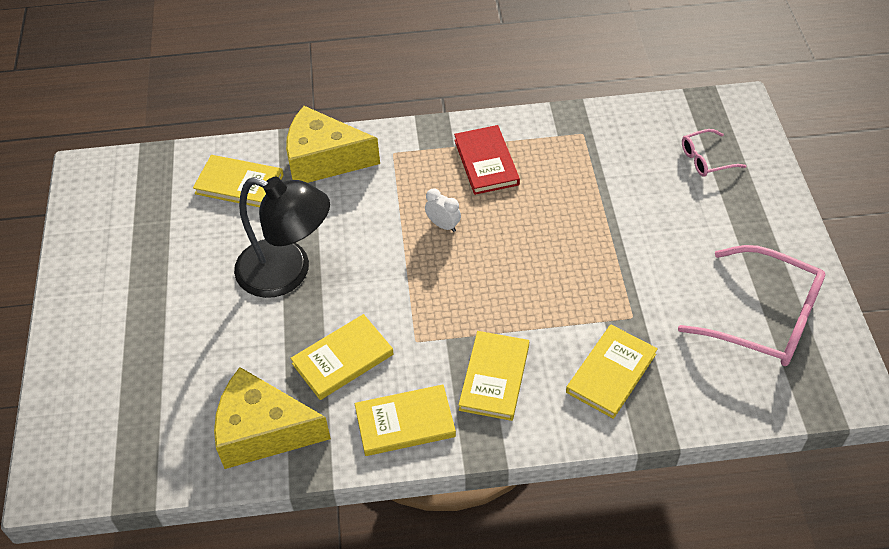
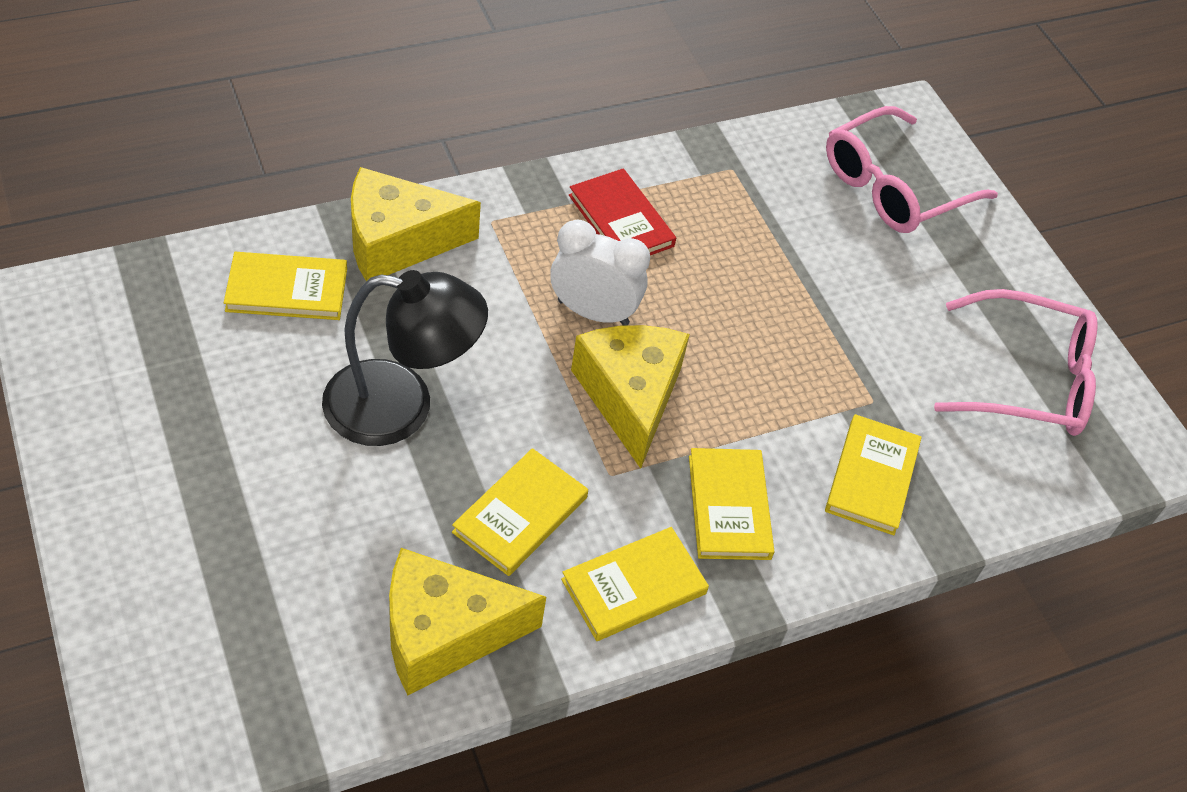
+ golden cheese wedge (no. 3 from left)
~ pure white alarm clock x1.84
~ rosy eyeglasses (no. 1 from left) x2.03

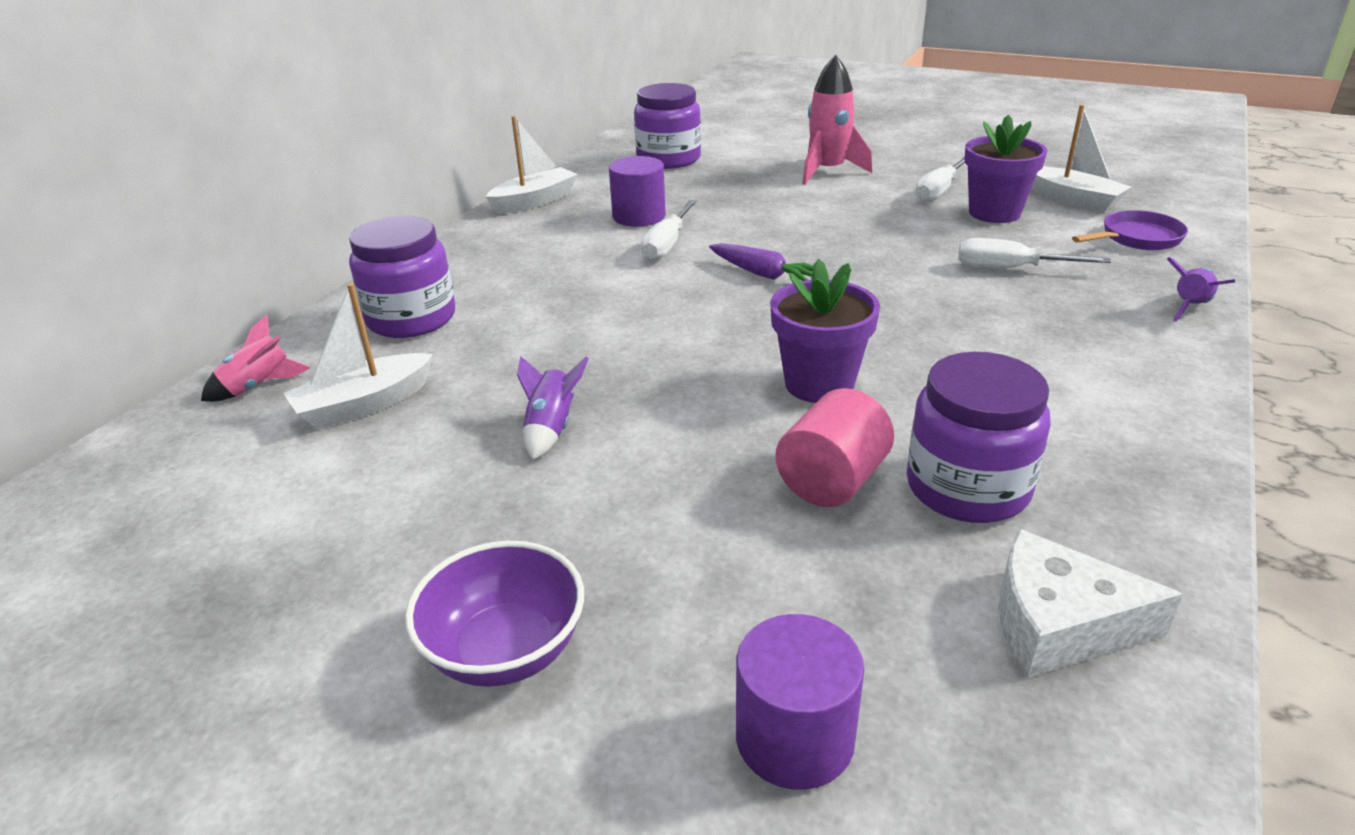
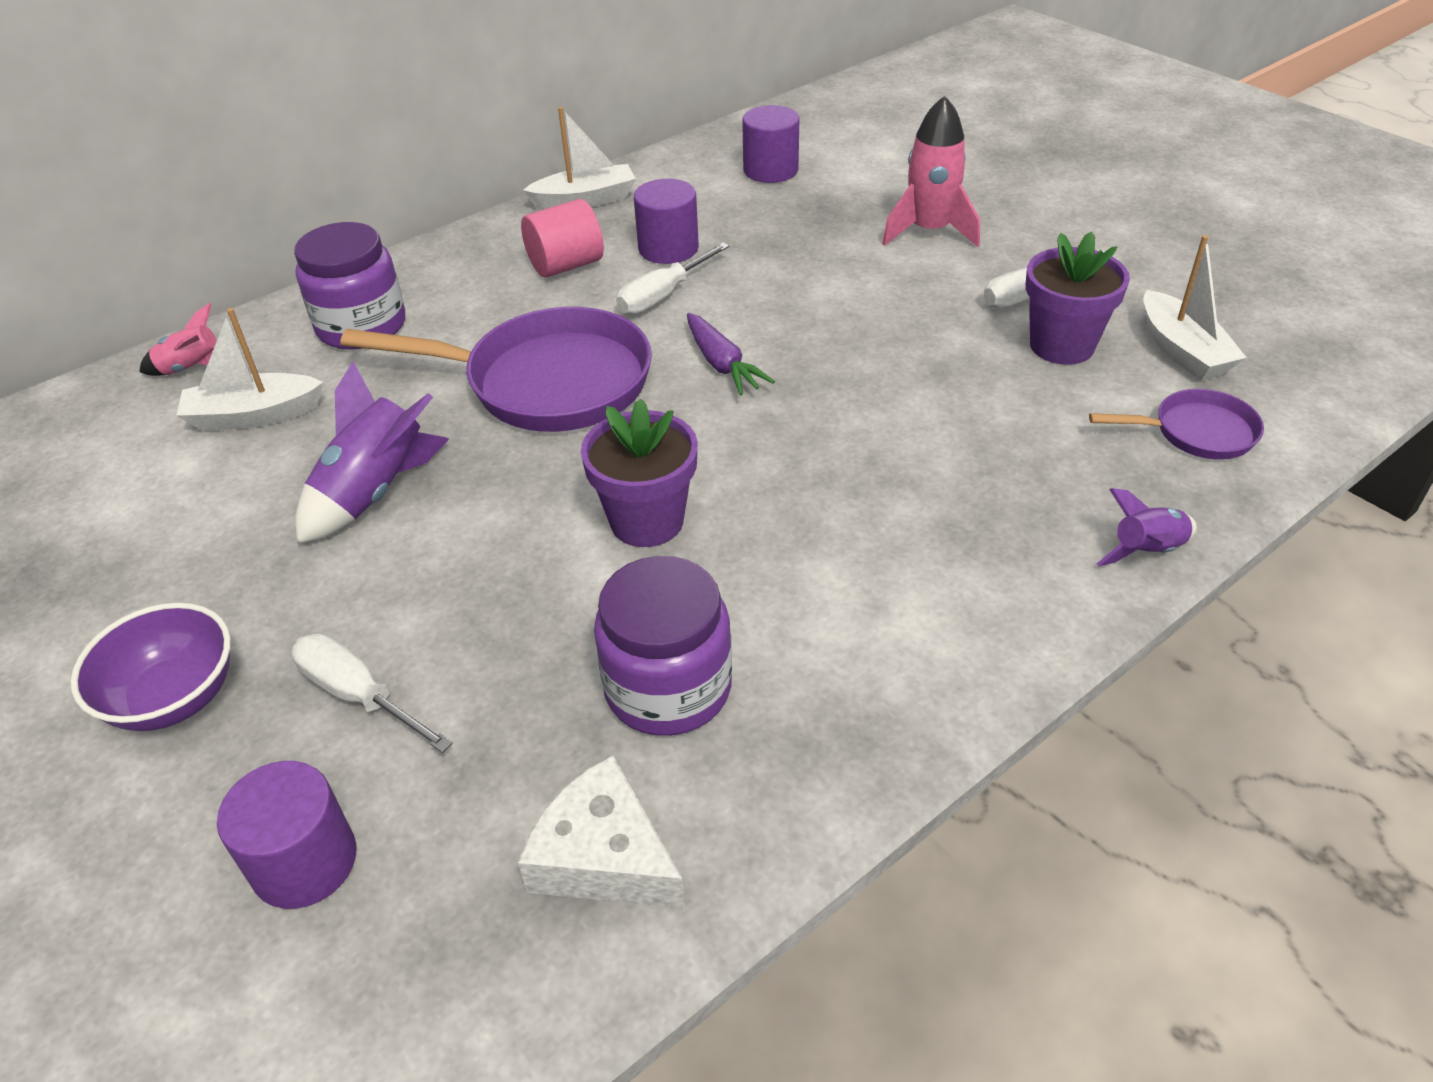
+ purple skillet (no. 1 from left)
~ rosy solid cylinder
~ pure white flat screwdriver (no. 3 from left in the first image) to pure white flat screwdriver (no. 1 from left)
~ purple jar (no. 2 from left) to purple solid cylinder (no. 3 from left)
~ purple rocket (no. 1 from left) x1.69

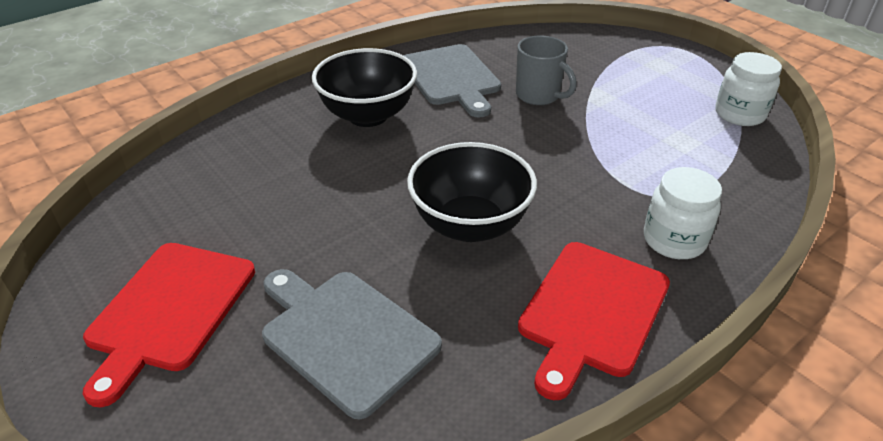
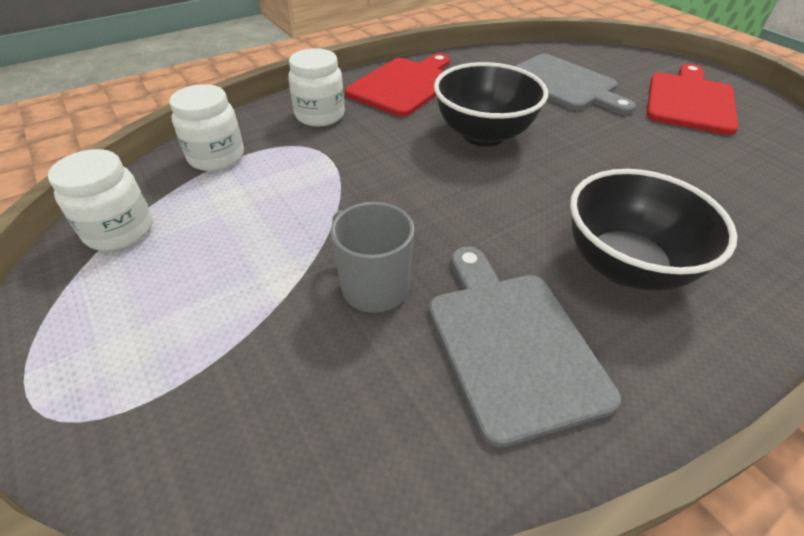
+ pure white jar (no. 2 from left)

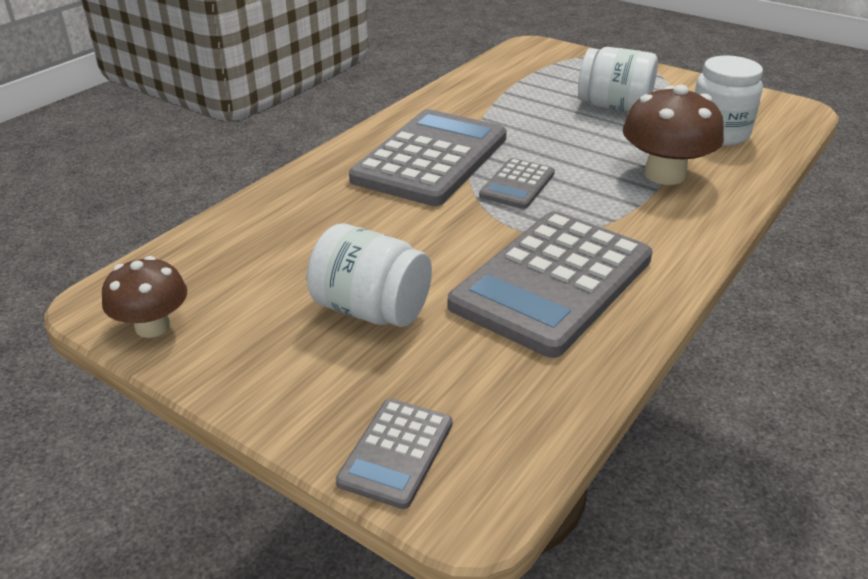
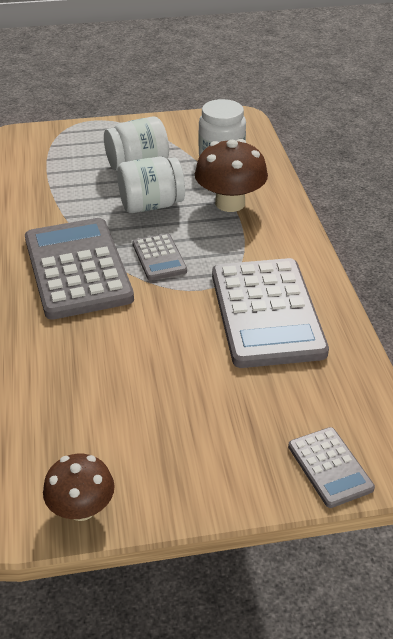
~ pure white jar (no. 1 from left in the first image) to pure white jar (no. 2 from left)

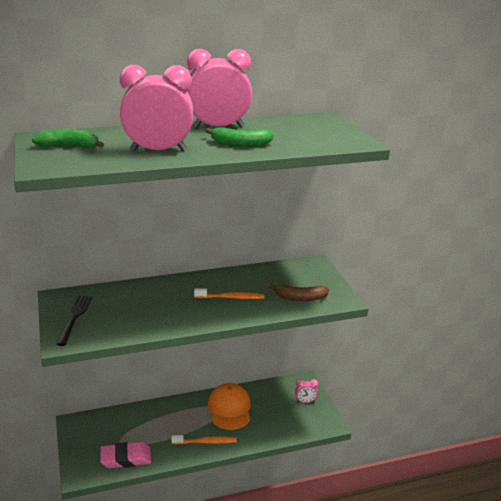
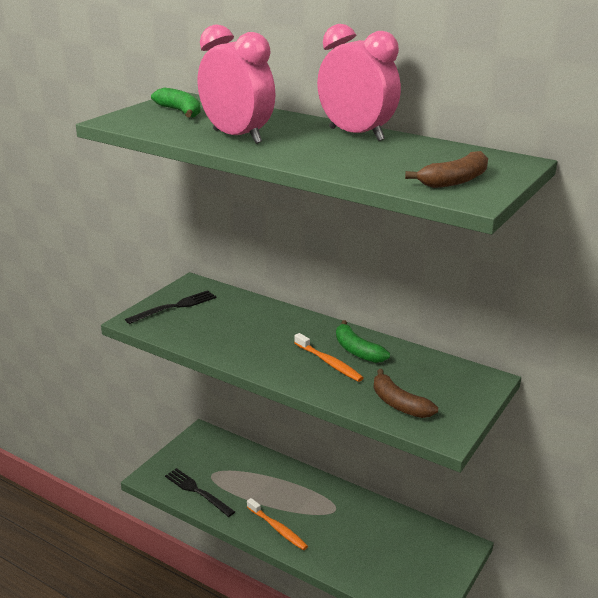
- bright orange baseball cap
- rosy alarm clock (no. 3 from left)
+ brown toy banana (no. 2 from left)
~ emerald toy banana (no. 2 from left)
~ rosy pencil eraser to ebony fork (no. 2 from left)

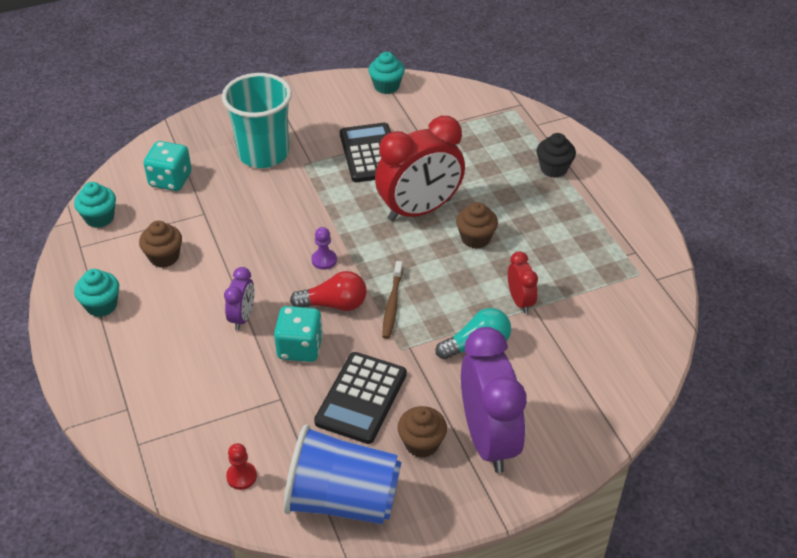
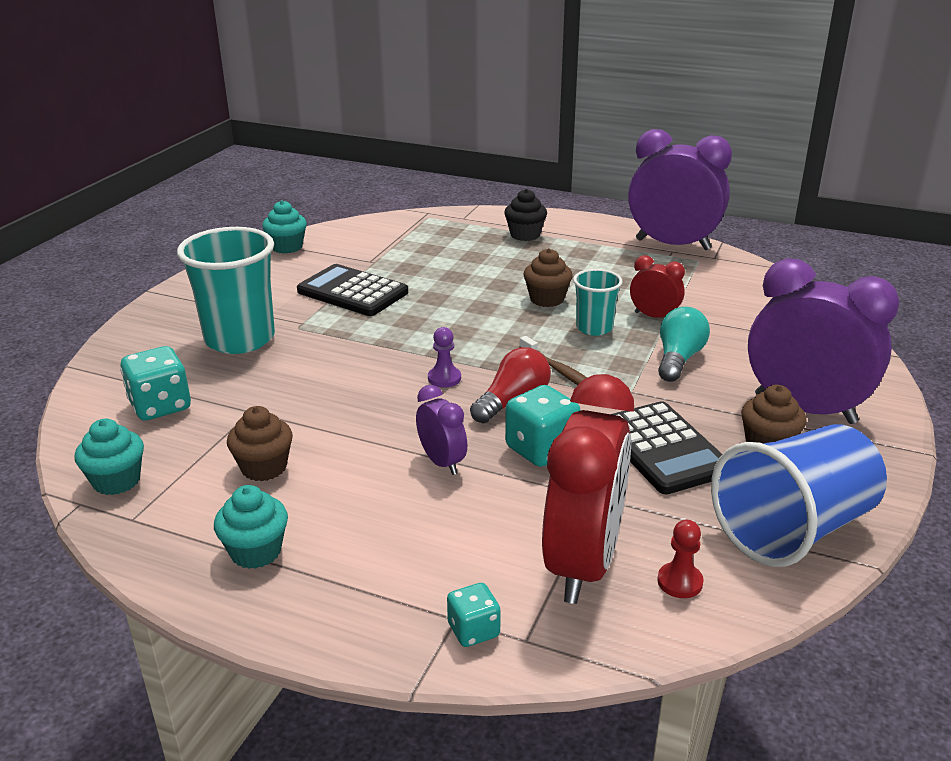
+ teal dice (no. 2 from left)
+ teal beaker (no. 2 from left)
+ purple alarm clock (no. 2 from left)
~ red alarm clock (no. 1 from left)

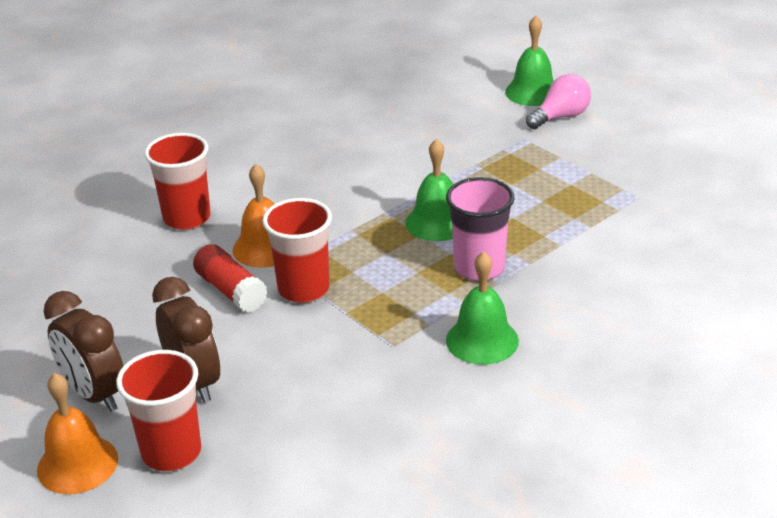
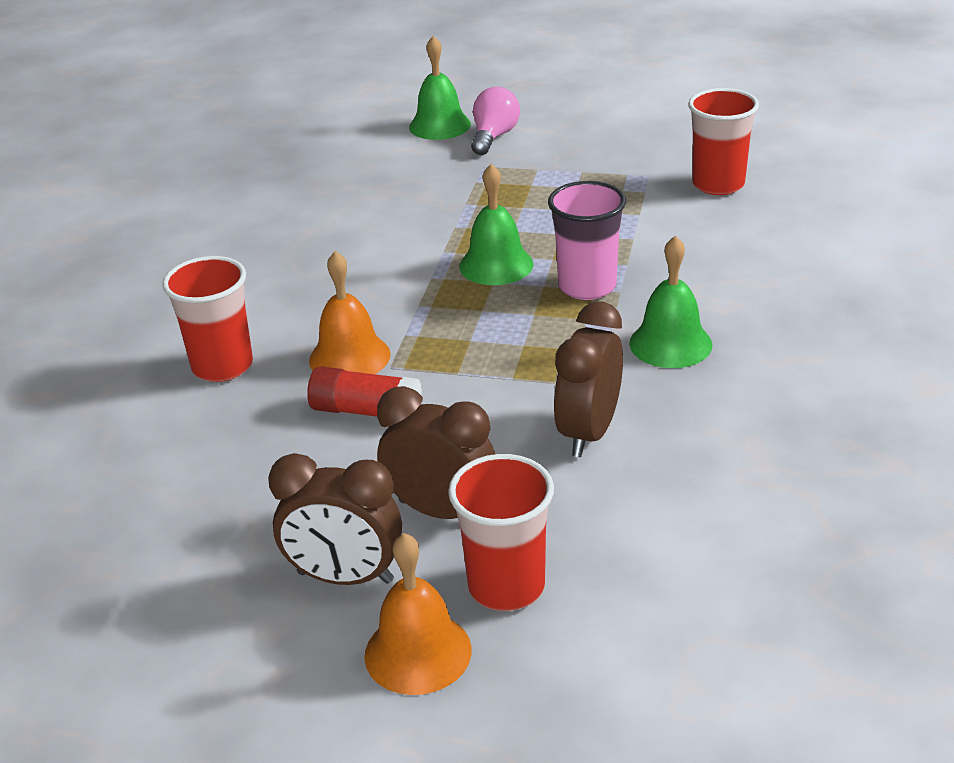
+ brown alarm clock (no. 3 from left)
~ red beaker (no. 3 from left)

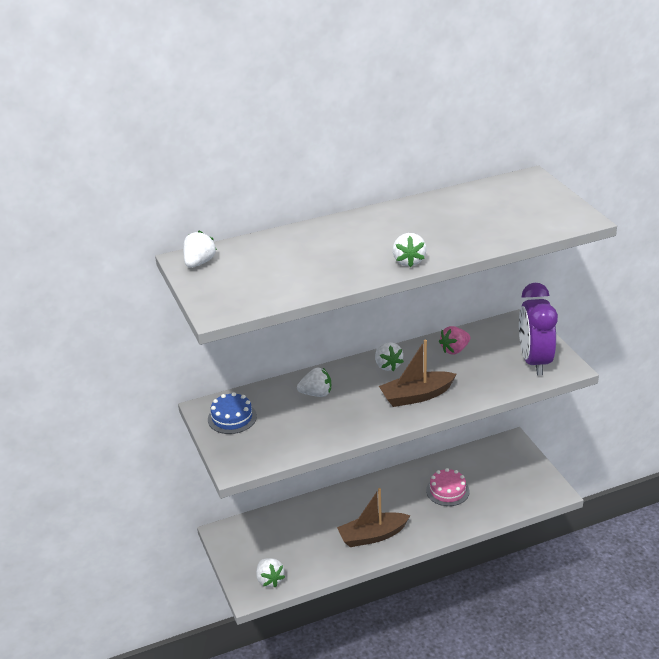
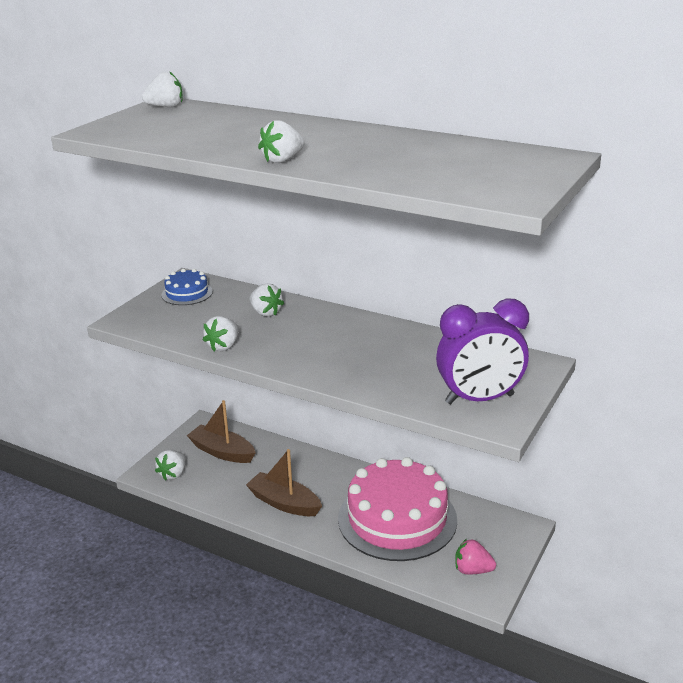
~ pure white toy strawberry (no. 4 from left in the first image) to pure white toy strawberry (no. 3 from left)
~ brown boat (no. 2 from left in the first image) to brown boat (no. 1 from left)
~ rosy toy strawberry
~ purple alarm clock 150 degrees counterclockwise
~ rosy layer cake x2.27

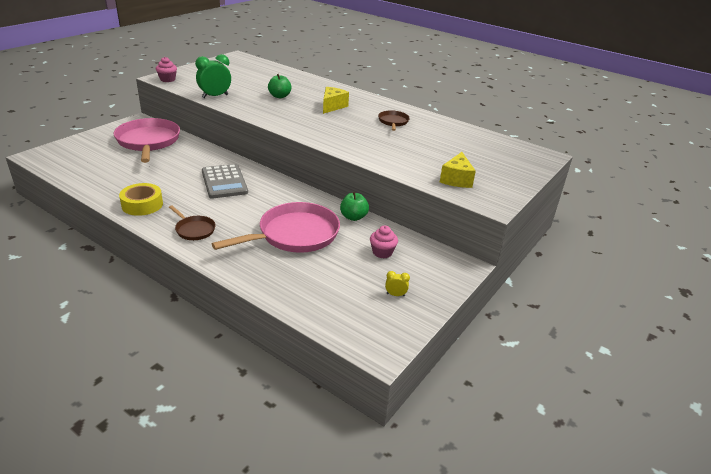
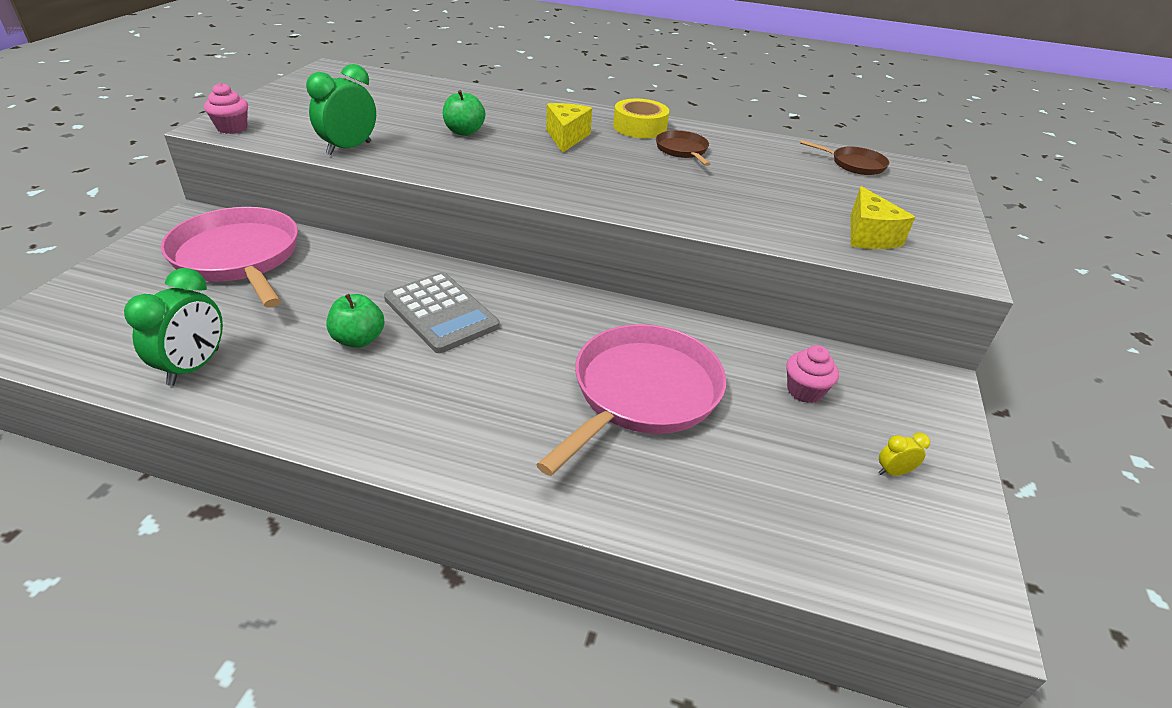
+ emerald alarm clock (no. 1 from left)
~ golden roll of tape
~ brown skillet (no. 1 from left in the first image) to brown skillet (no. 2 from left)
~ emerald apple fruit (no. 2 from left in the first image) to emerald apple fruit (no. 1 from left)

